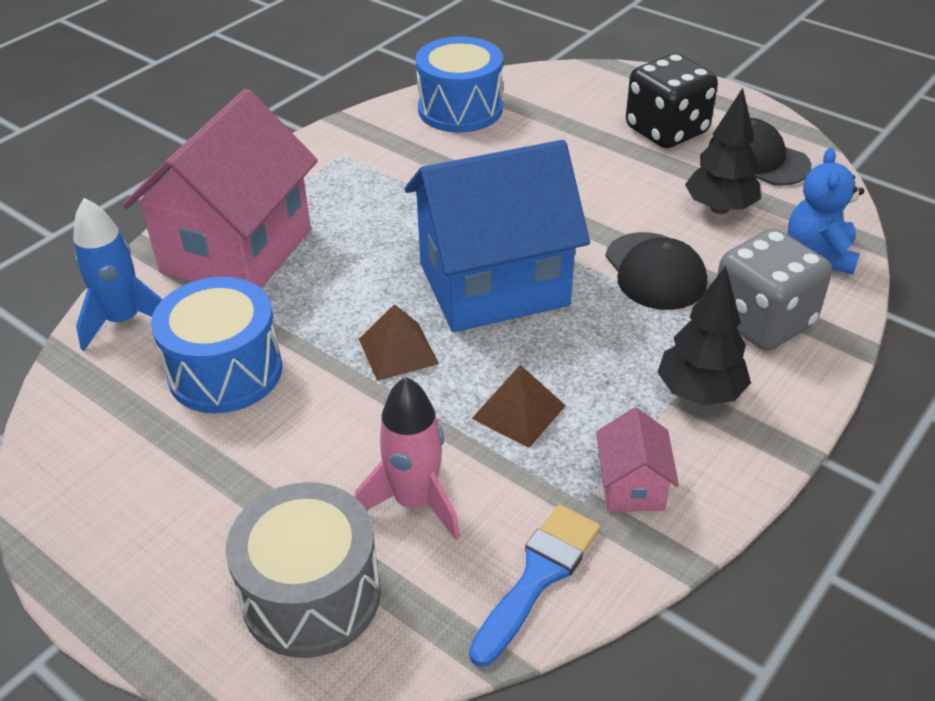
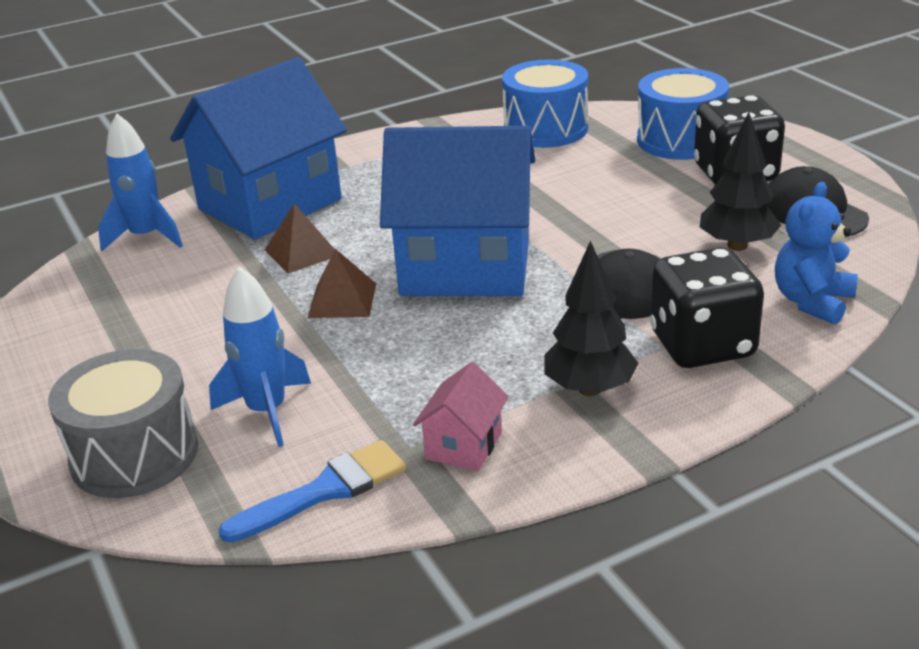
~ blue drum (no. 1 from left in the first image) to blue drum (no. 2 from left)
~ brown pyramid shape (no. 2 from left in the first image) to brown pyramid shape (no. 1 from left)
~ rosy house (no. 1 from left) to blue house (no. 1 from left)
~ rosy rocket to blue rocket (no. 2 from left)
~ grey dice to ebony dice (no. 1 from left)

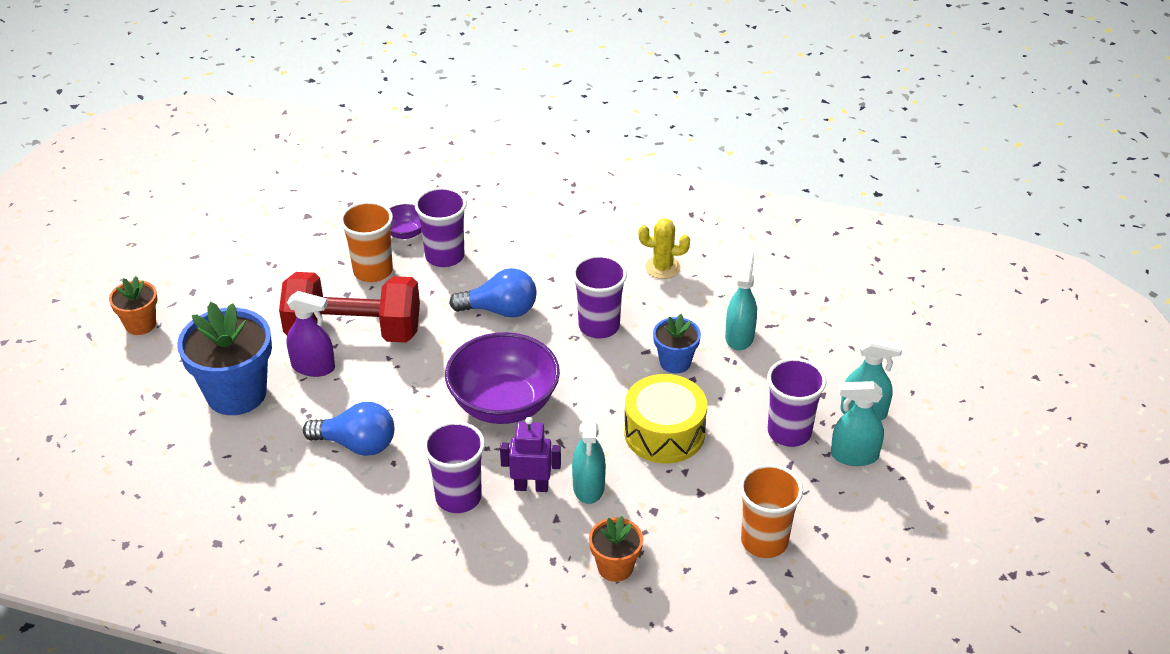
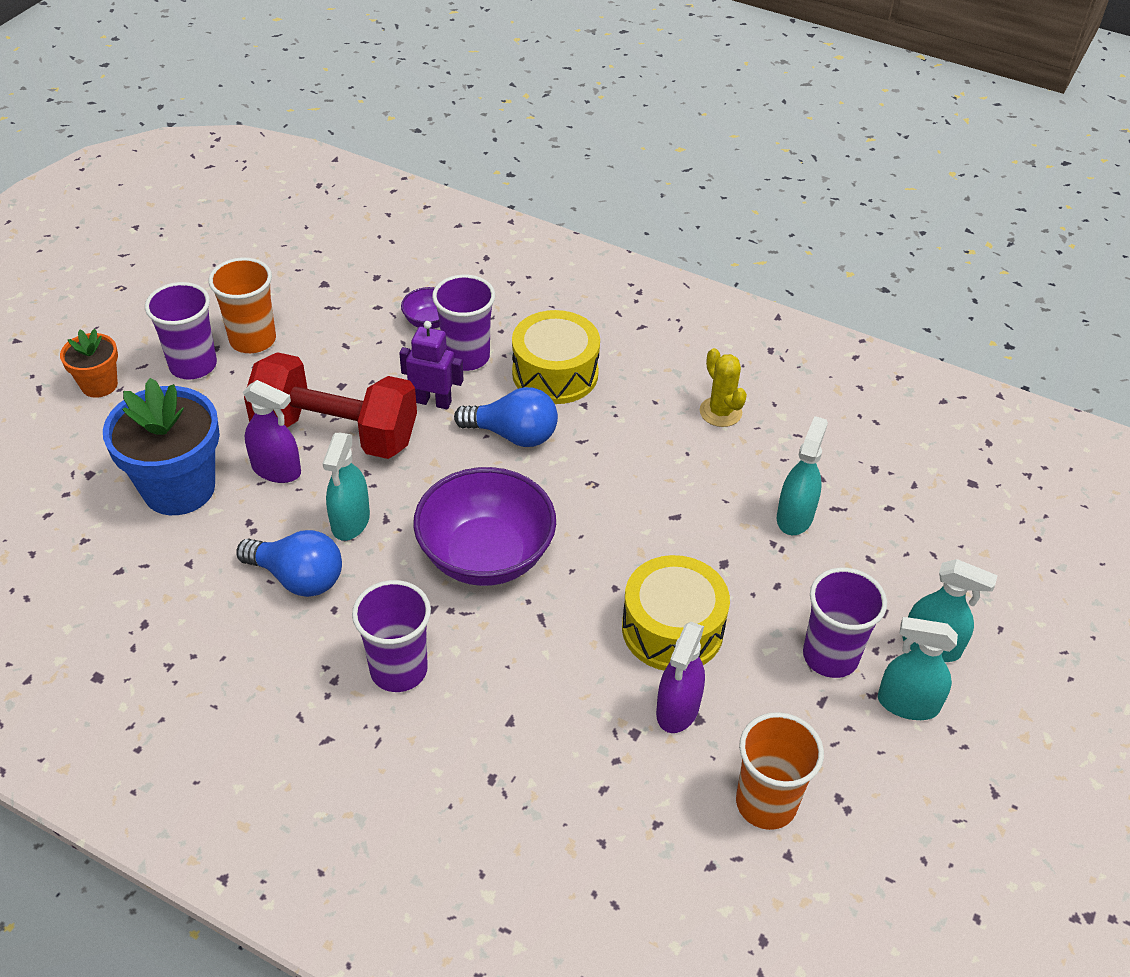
- bright orange flower pot (no. 2 from left)
- blue flower pot (no. 2 from left)
+ golden drum (no. 1 from left)
+ purple spray bottle (no. 2 from left)
~ bright orange beaker (no. 1 from left)
~ purple toy robot
~ purple beaker (no. 3 from left in the first image) to purple beaker (no. 1 from left)
~ teal spray bottle (no. 1 from left)
~ golden cactus 45 degrees clockwise

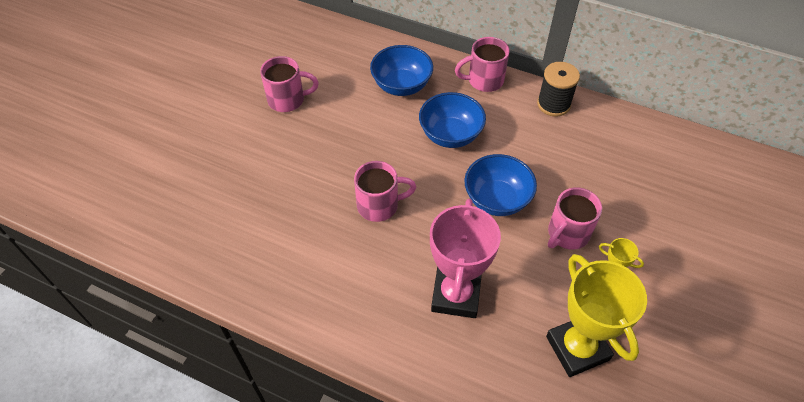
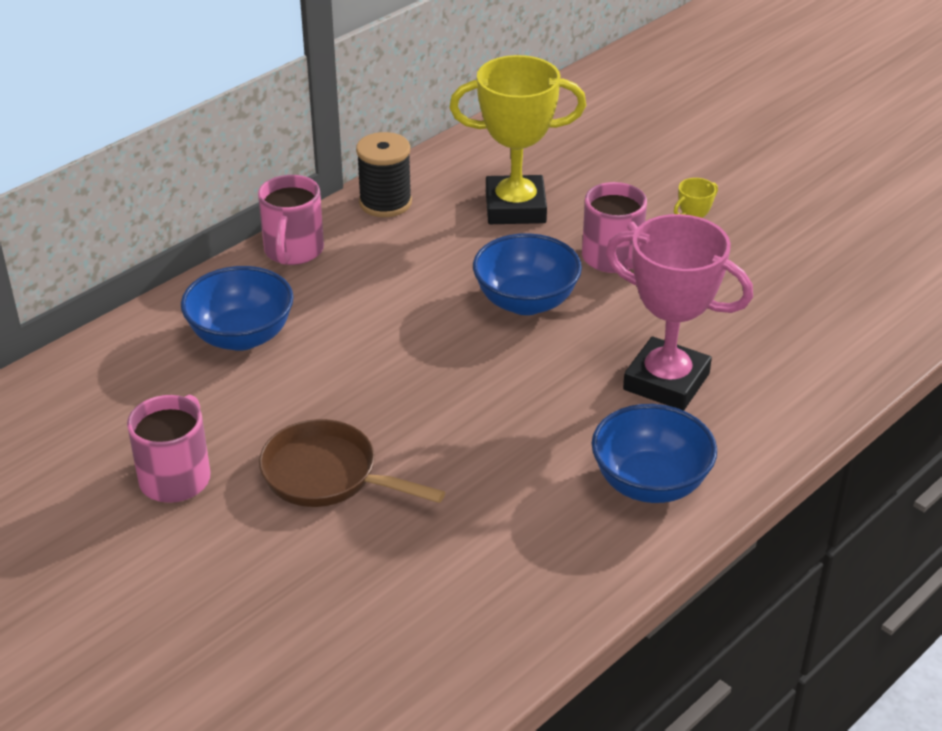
- rosy mug (no. 2 from left)
+ brown skillet
~ blue bowl (no. 2 from left in the first image) to blue bowl (no. 3 from left)
~ golden trophy (no. 1 from left)

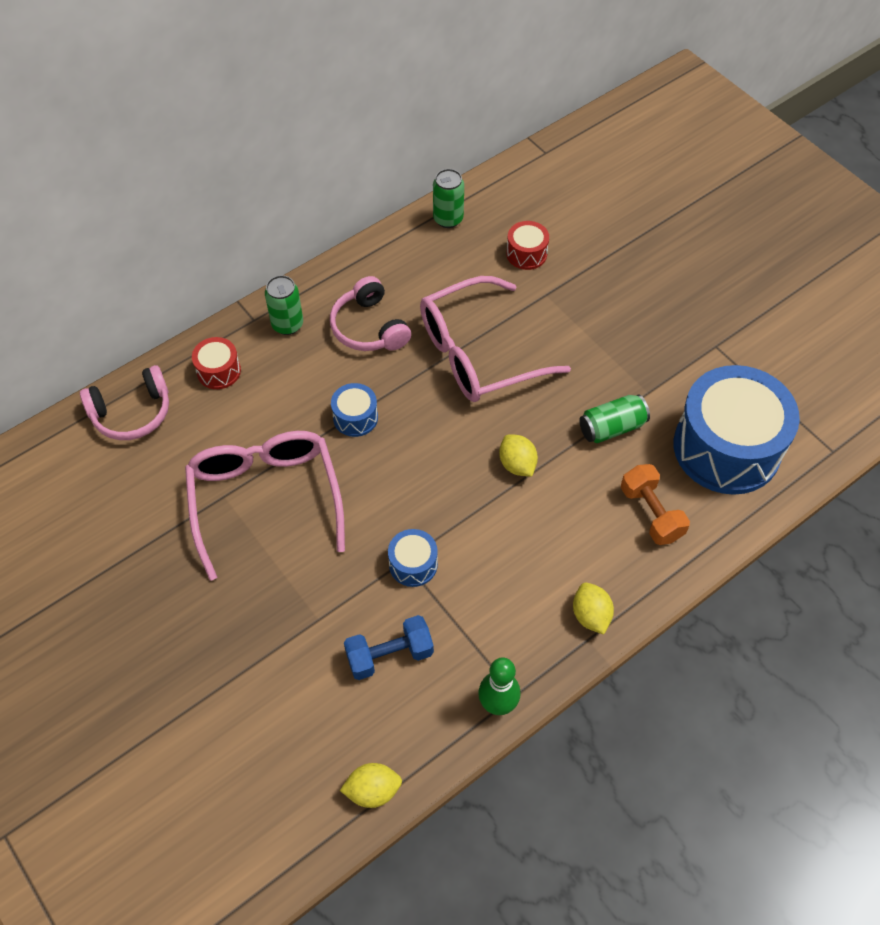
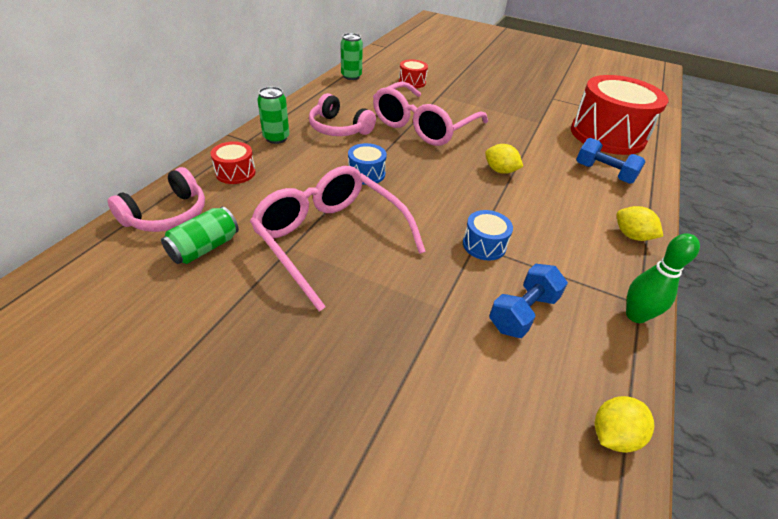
~ emerald tin (no. 3 from left in the first image) to emerald tin (no. 1 from left)
~ bright orange hand weight to blue hand weight (no. 2 from left)
~ blue drum (no. 3 from left) to red drum (no. 3 from left)

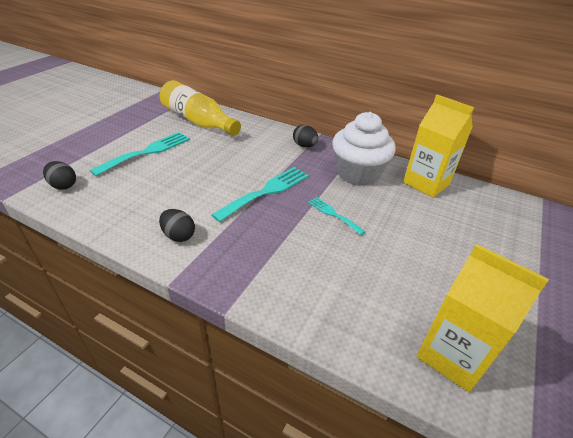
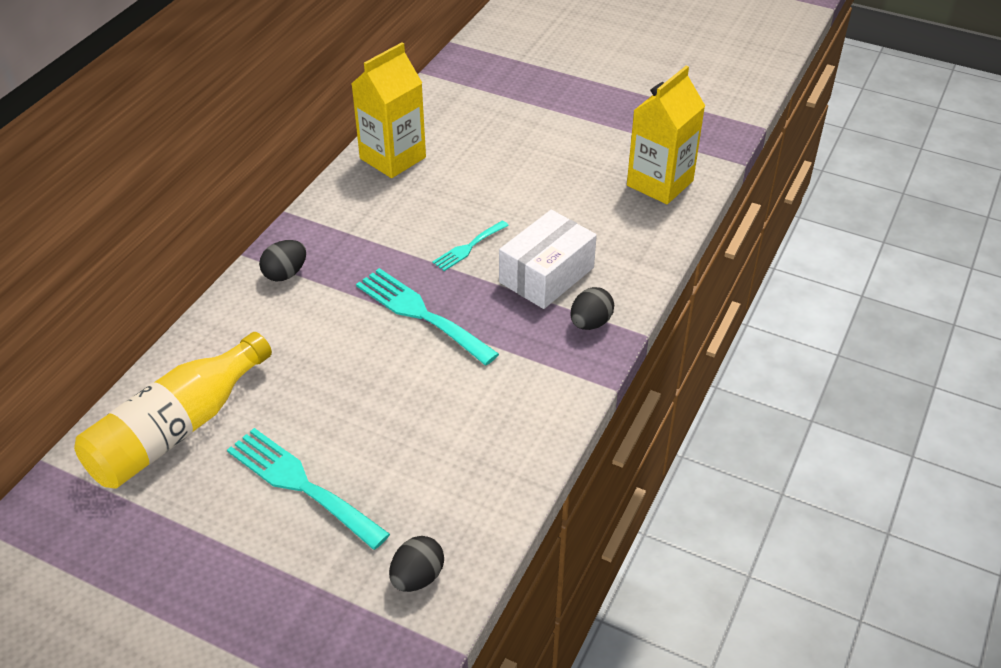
- pure white muffin
+ pure white parcel
~ ebony toy egg (no. 2 from left in the first image) to ebony toy egg (no. 3 from left)

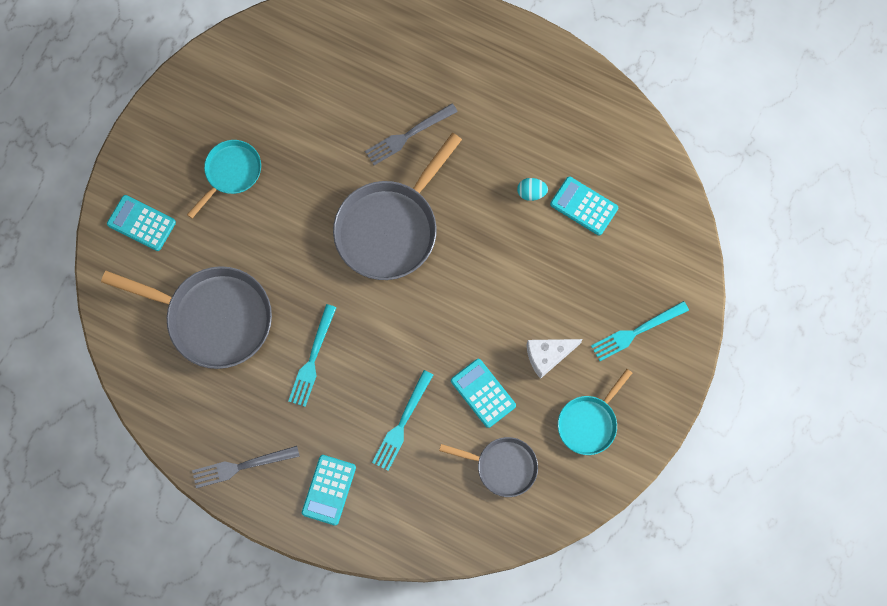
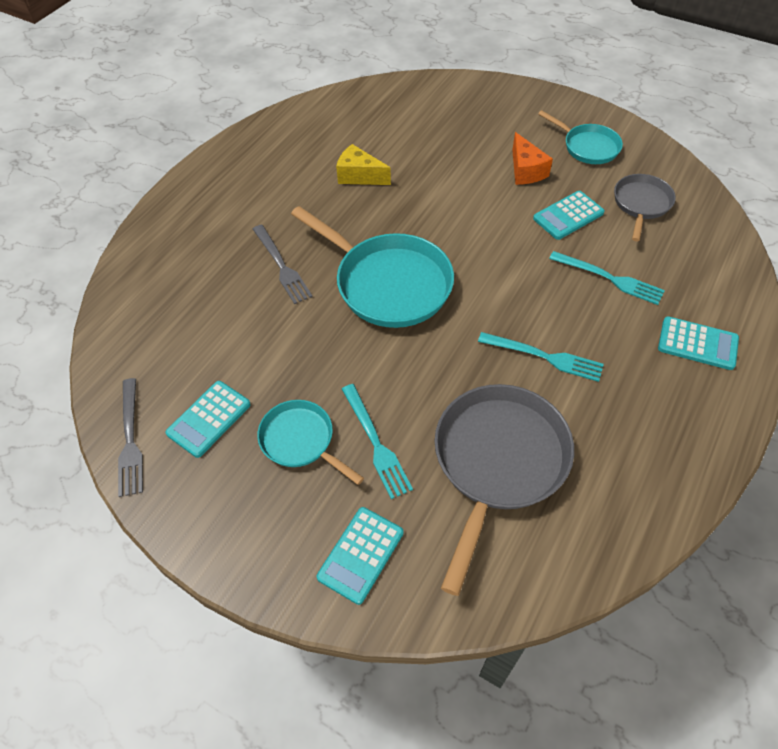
~ grey fork (no. 1 from left)
~ teal pocket calculator (no. 4 from left in the first image) to teal pocket calculator (no. 1 from left)
~ teal fork (no. 3 from left in the first image) to teal fork (no. 1 from left)
~ teal toy egg to golden cheese wedge
~ grey skillet (no. 2 from left) to teal skillet (no. 2 from left)
~ pure white cheese wedge to bright orange cheese wedge

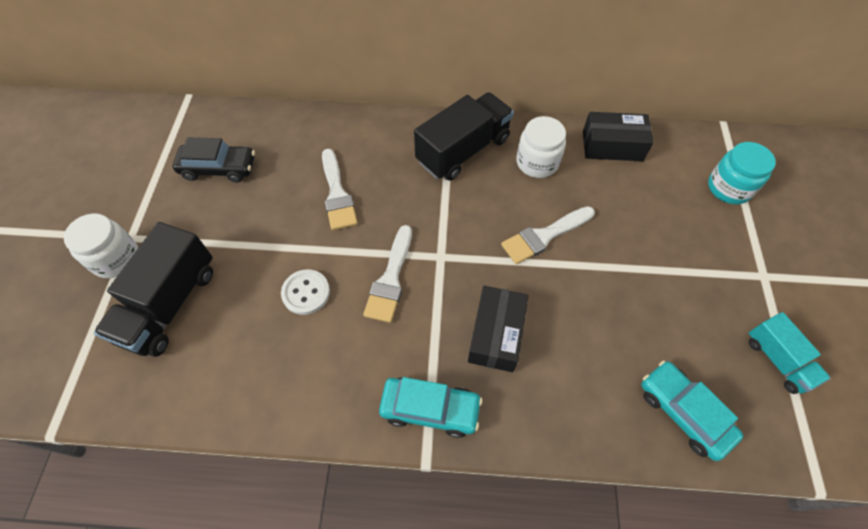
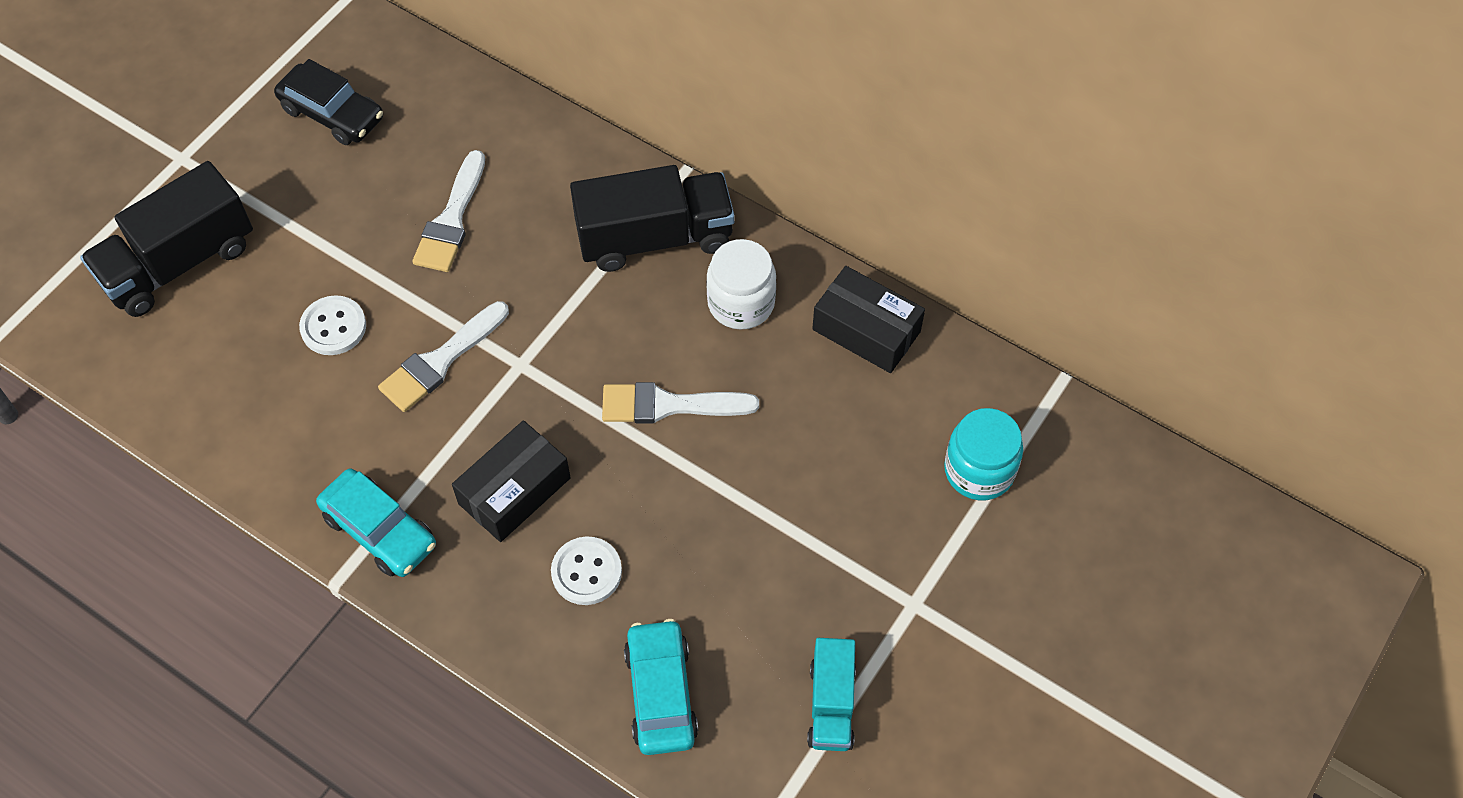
- pure white jar (no. 1 from left)
+ pure white sewing button (no. 2 from left)

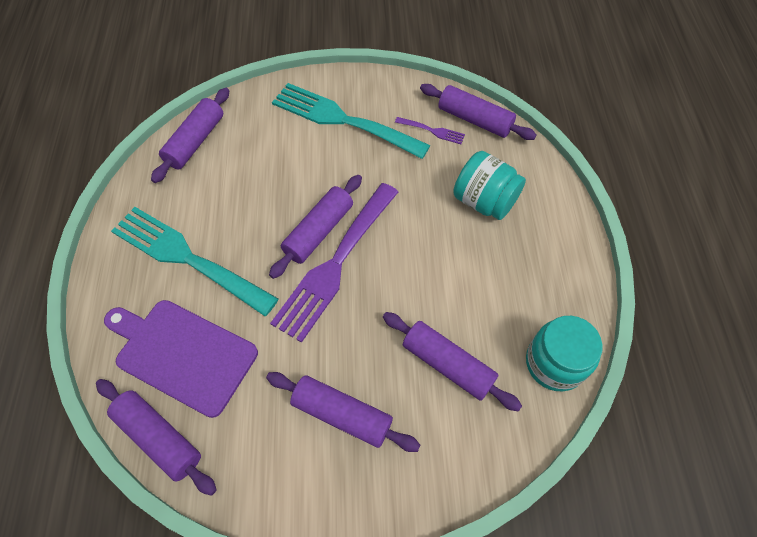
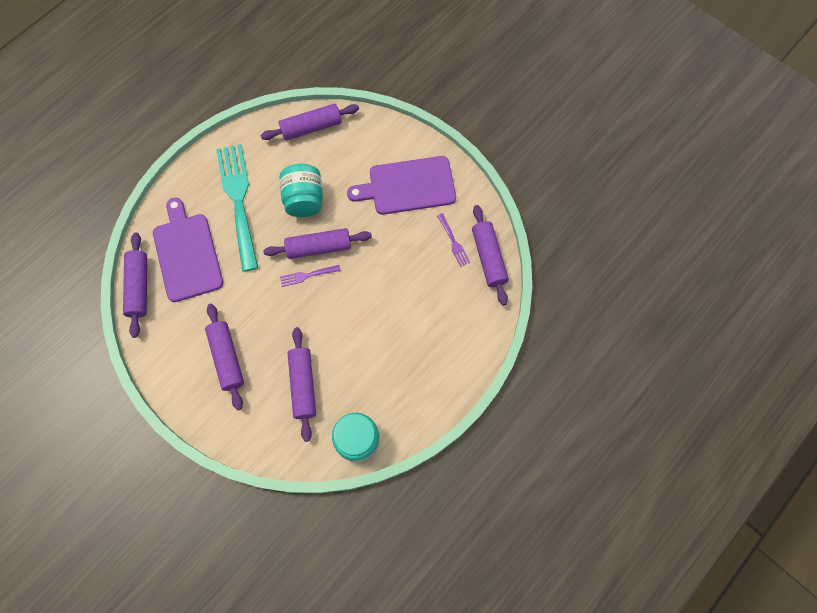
~ teal jar (no. 1 from left)
~ teal fork (no. 2 from left) to purple chopping board (no. 2 from left)
~ purple fork (no. 1 from left) x0.42

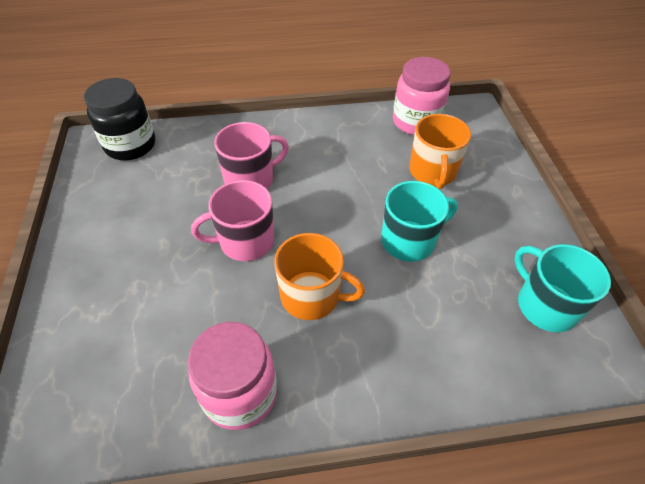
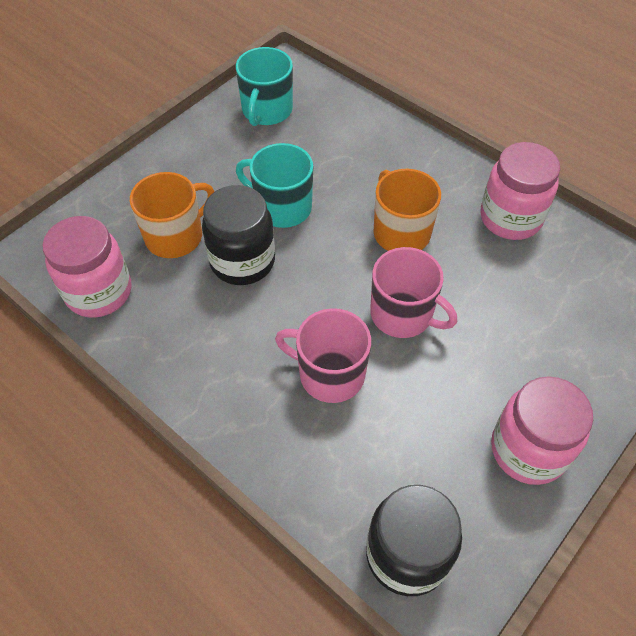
+ ebony jar (no. 1 from left)
+ rosy jar (no. 3 from left)

